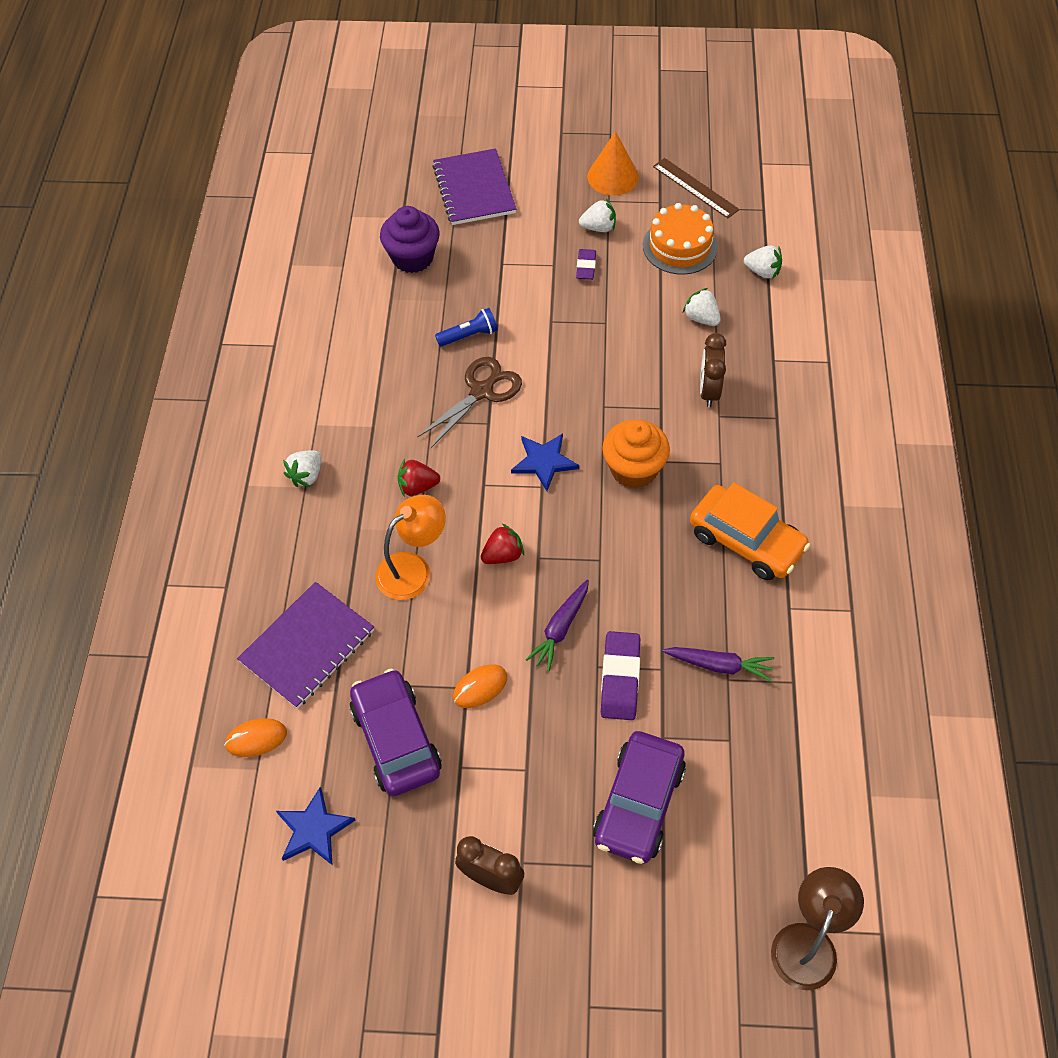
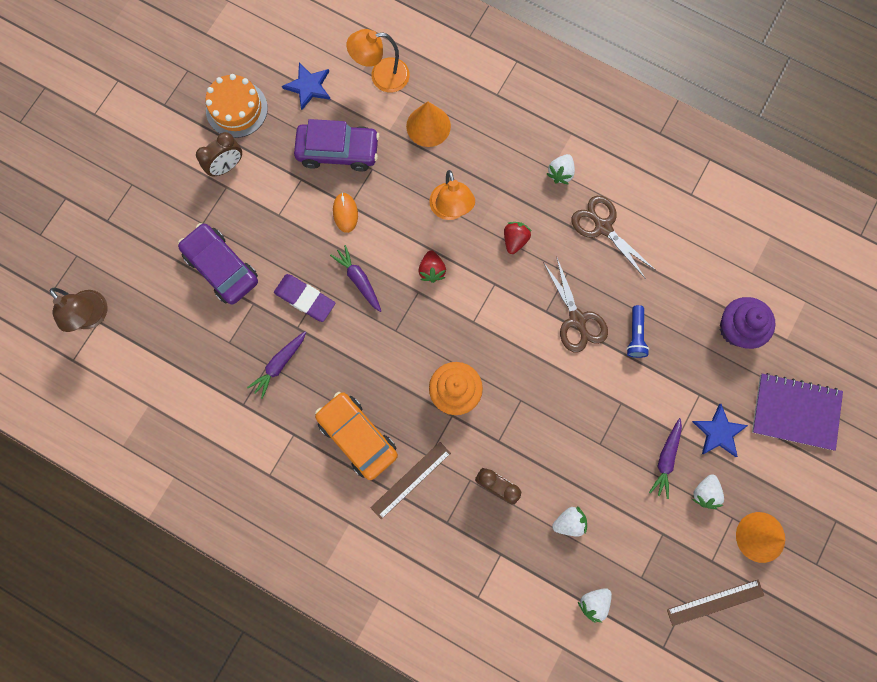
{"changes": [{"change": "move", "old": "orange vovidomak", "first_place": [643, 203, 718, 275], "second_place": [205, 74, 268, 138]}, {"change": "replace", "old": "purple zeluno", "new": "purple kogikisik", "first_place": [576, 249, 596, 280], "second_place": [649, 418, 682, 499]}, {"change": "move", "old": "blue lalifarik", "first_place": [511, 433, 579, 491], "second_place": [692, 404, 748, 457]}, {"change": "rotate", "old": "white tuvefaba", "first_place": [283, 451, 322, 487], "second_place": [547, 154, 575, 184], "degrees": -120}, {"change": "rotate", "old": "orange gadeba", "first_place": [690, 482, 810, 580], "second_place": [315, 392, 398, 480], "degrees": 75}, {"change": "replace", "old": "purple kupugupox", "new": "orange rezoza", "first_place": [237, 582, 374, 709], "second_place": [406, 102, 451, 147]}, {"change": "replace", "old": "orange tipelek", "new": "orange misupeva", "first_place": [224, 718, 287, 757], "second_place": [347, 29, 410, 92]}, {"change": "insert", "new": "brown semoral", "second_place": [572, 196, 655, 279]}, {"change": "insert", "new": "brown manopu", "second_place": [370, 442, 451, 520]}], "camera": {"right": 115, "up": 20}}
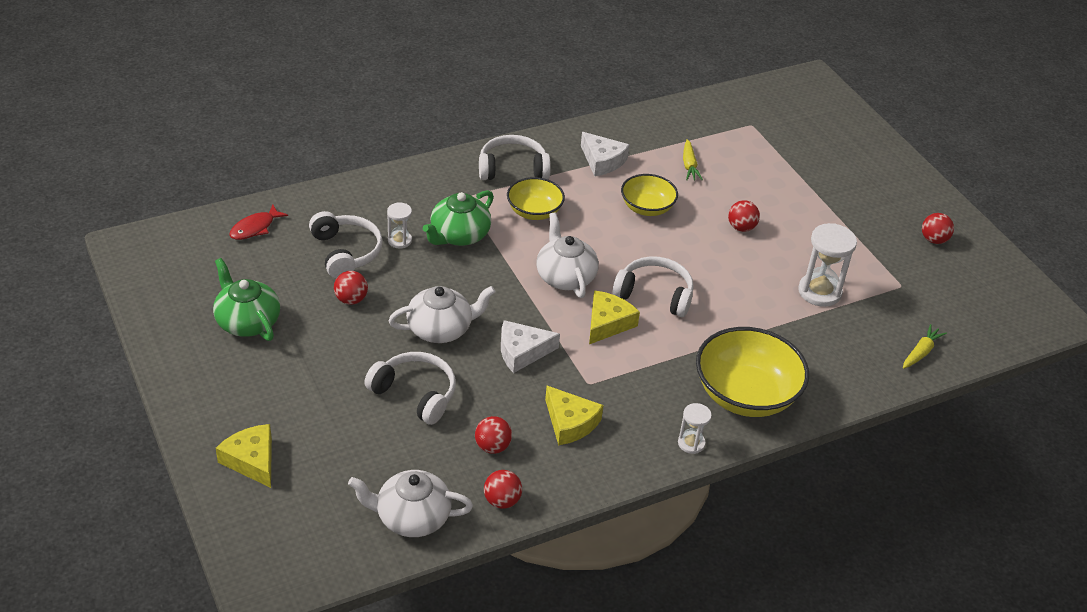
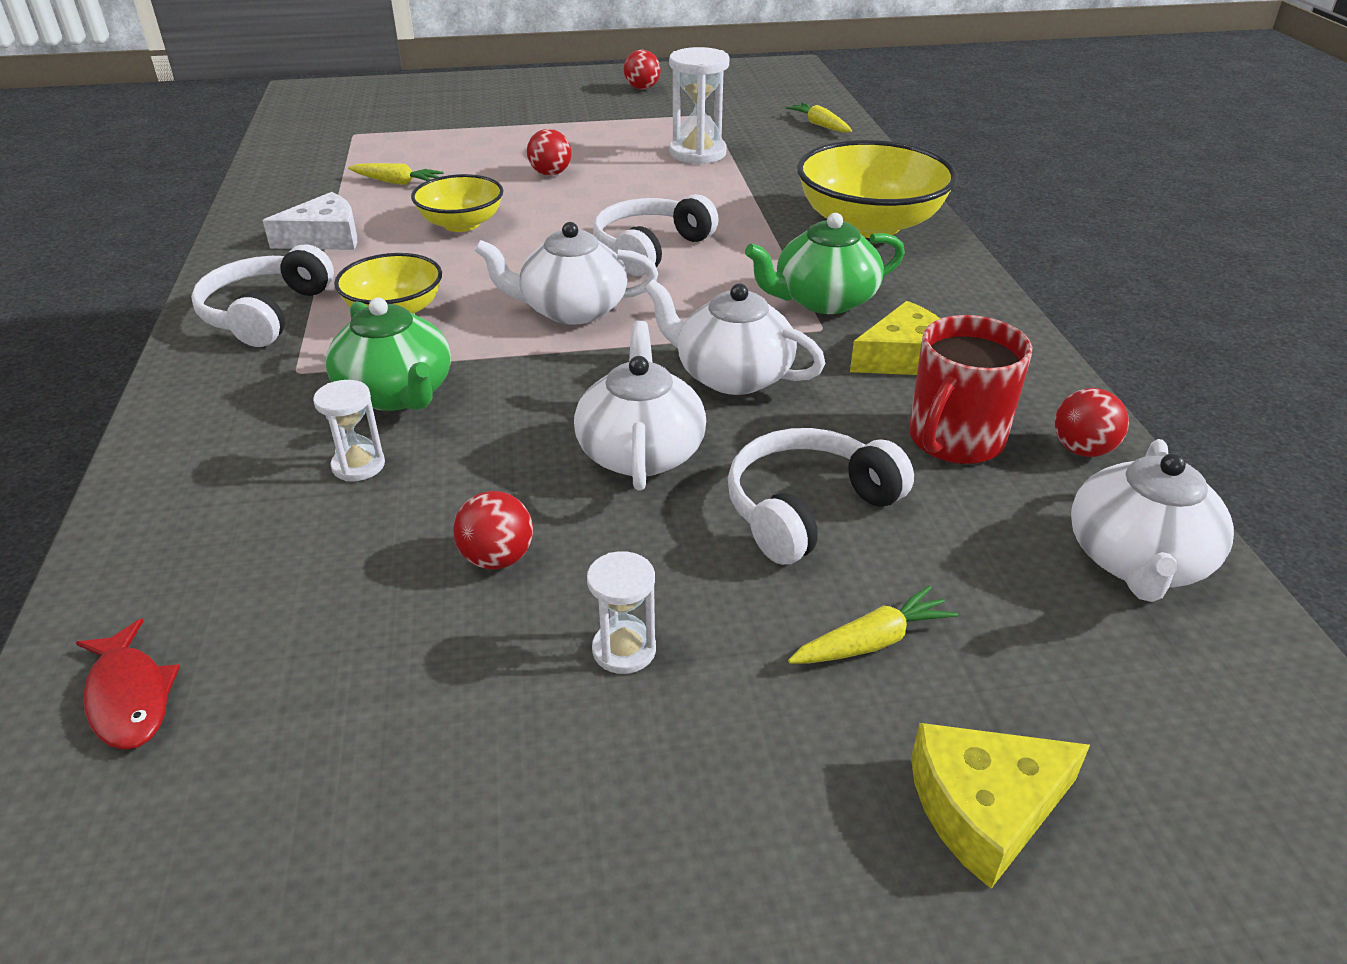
{"changes": [{"change": "delete", "old": "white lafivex", "first_place": [309, 211, 383, 278]}, {"change": "move", "old": "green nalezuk", "first_place": [213, 258, 280, 341], "second_place": [745, 213, 905, 314]}, {"change": "delete", "old": "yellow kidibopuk", "first_place": [589, 290, 640, 344]}, {"change": "replace", "old": "white kidibopuk", "new": "white nalezuk", "first_place": [501, 320, 560, 373], "second_place": [644, 279, 825, 395]}, {"change": "move", "old": "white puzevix", "first_place": [678, 403, 712, 454], "second_place": [587, 551, 656, 674]}, {"change": "replace", "old": "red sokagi", "new": "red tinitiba", "first_place": [475, 416, 512, 454], "second_place": [909, 315, 1032, 464]}, {"change": "insert", "new": "yellow kogikisik", "second_place": [788, 585, 958, 664]}], "camera": {"right": -70, "up": -5}}
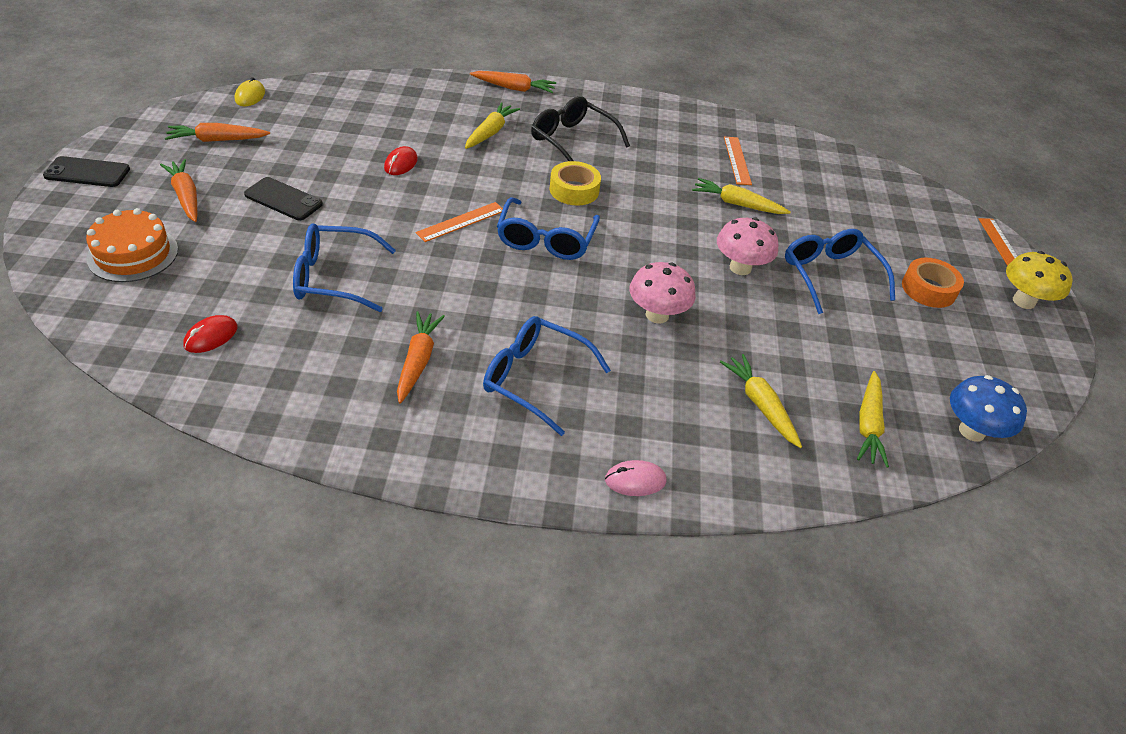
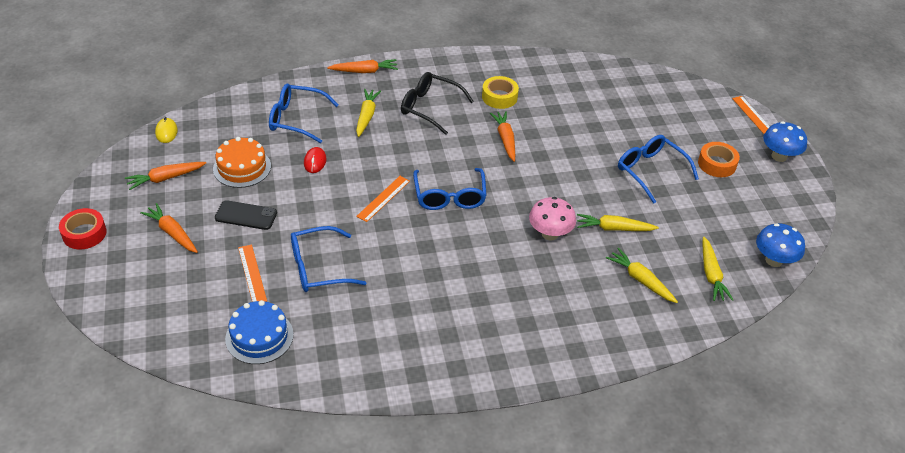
{"changes": [{"change": "move", "old": "orange manopu", "first_place": [724, 137, 752, 185], "second_place": [238, 244, 267, 302]}, {"change": "replace", "old": "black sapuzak", "new": "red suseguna", "first_place": [43, 156, 130, 187], "second_place": [59, 208, 106, 249]}, {"change": "move", "old": "yellow suseguna", "first_place": [550, 161, 601, 206], "second_place": [482, 76, 519, 109]}, {"change": "move", "old": "yellow kogikisik", "first_place": [692, 178, 791, 214], "second_place": [577, 214, 659, 231]}, {"change": "move", "old": "orange vovidomak", "first_place": [86, 208, 178, 282], "second_place": [213, 137, 271, 188]}, {"change": "delete", "old": "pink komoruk", "first_place": [717, 217, 779, 275]}, {"change": "recolor", "old": "yellow komoruk", "new": "blue komoruk", "first_place": [1006, 251, 1073, 309], "second_place": [763, 122, 807, 162]}, {"change": "move", "old": "orange kogikisik", "first_place": [397, 311, 445, 404], "second_place": [490, 111, 515, 162]}, {"change": "replace", "old": "red tipelek", "new": "blue vovidomak", "first_place": [183, 315, 238, 353], "second_place": [225, 300, 294, 364]}, {"change": "move", "old": "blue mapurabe", "first_place": [483, 316, 611, 436], "second_place": [269, 84, 338, 143]}, {"change": "delete", "old": "pink tipelek", "first_place": [605, 460, 666, 496]}], "camera": {"right": -15, "up": 0}}
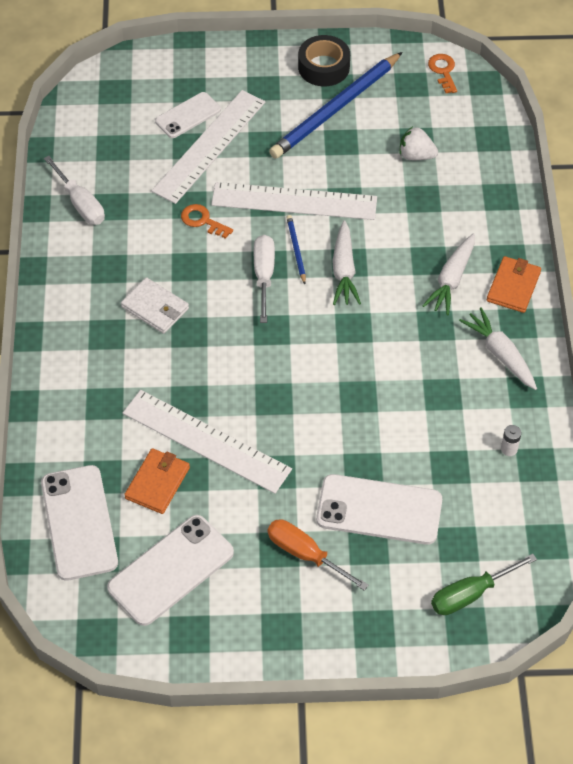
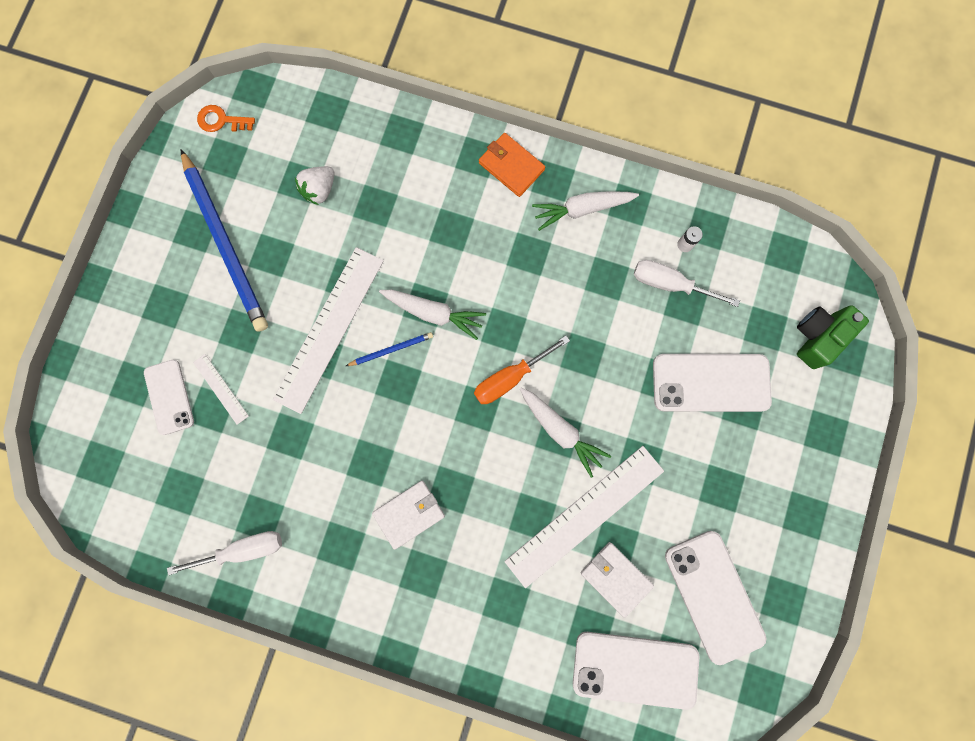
{"changes": [{"change": "delete", "old": "black suseguna", "first_place": [298, 35, 350, 86]}, {"change": "resize", "old": "white manopu", "first_place": [152, 90, 265, 204], "second_place": [193, 354, 249, 425], "factor": 0.45}, {"change": "delete", "old": "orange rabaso", "first_place": [181, 204, 233, 239]}, {"change": "rotate", "old": "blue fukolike", "first_place": [286, 215, 306, 284], "second_place": [346, 332, 433, 366], "degrees": 150}, {"change": "move", "old": "white kogikisik", "first_place": [422, 233, 475, 315], "second_place": [520, 387, 611, 478]}, {"change": "move", "old": "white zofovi", "first_place": [254, 235, 275, 323], "second_place": [634, 260, 740, 307]}, {"change": "recolor", "old": "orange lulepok", "new": "white lulepok", "first_place": [124, 448, 190, 514], "second_place": [580, 542, 654, 618]}, {"change": "rotate", "old": "white sapuzak", "first_place": [316, 474, 442, 545], "second_place": [653, 354, 772, 412], "degrees": 60}, {"change": "move", "old": "orange zofovi", "first_place": [268, 519, 369, 591], "second_place": [474, 336, 570, 404]}, {"change": "replace", "old": "green zofovi", "new": "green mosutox", "first_place": [431, 554, 537, 615], "second_place": [797, 305, 869, 369]}], "camera": {"right": -70, "up": 25}}
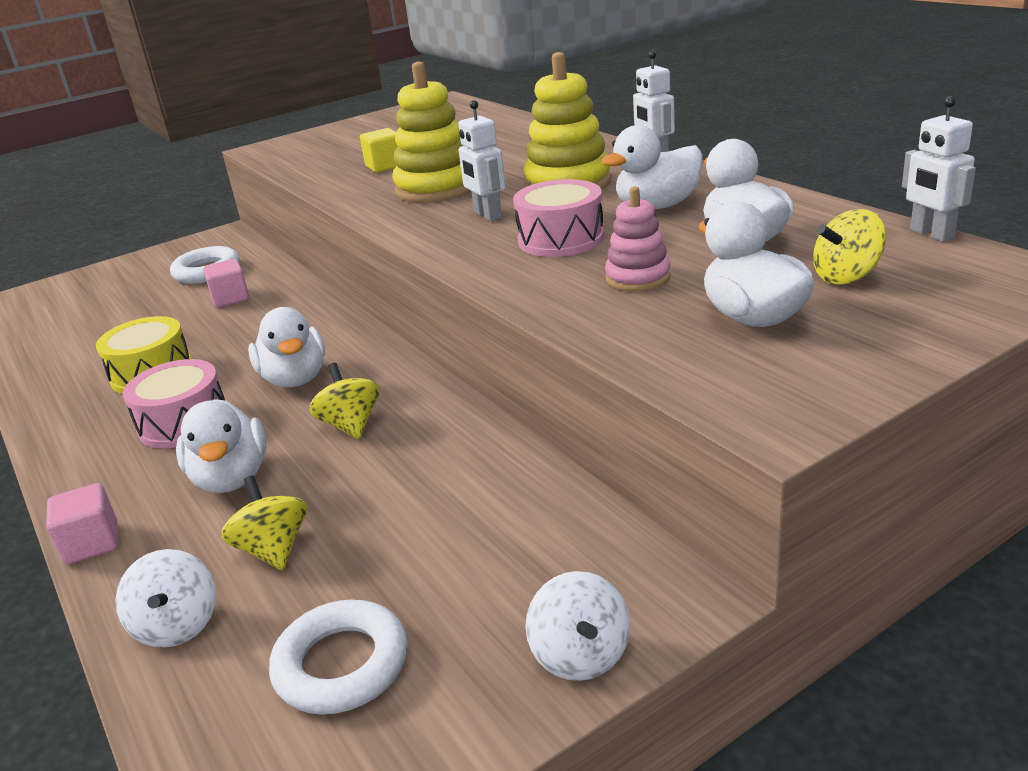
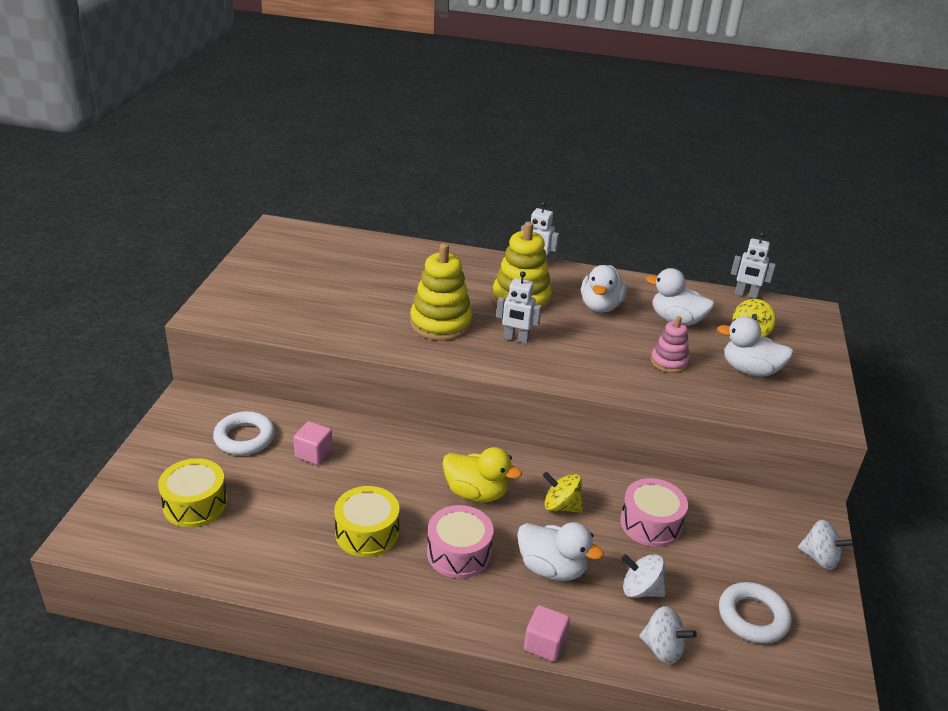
{"changes": [{"change": "delete", "old": "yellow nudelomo", "first_place": [360, 128, 398, 173]}, {"change": "move", "old": "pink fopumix", "first_place": [513, 179, 604, 257], "second_place": [620, 478, 688, 547]}, {"change": "recolor", "old": "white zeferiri", "new": "yellow zeferiri", "first_place": [248, 307, 325, 387], "second_place": [442, 447, 522, 503]}, {"change": "recolor", "old": "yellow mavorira", "new": "white mavorira", "first_place": [221, 475, 307, 570], "second_place": [621, 554, 665, 598]}, {"change": "insert", "new": "yellow fopumix", "second_place": [158, 458, 227, 527]}], "camera": {"right": -50, "up": 5}}
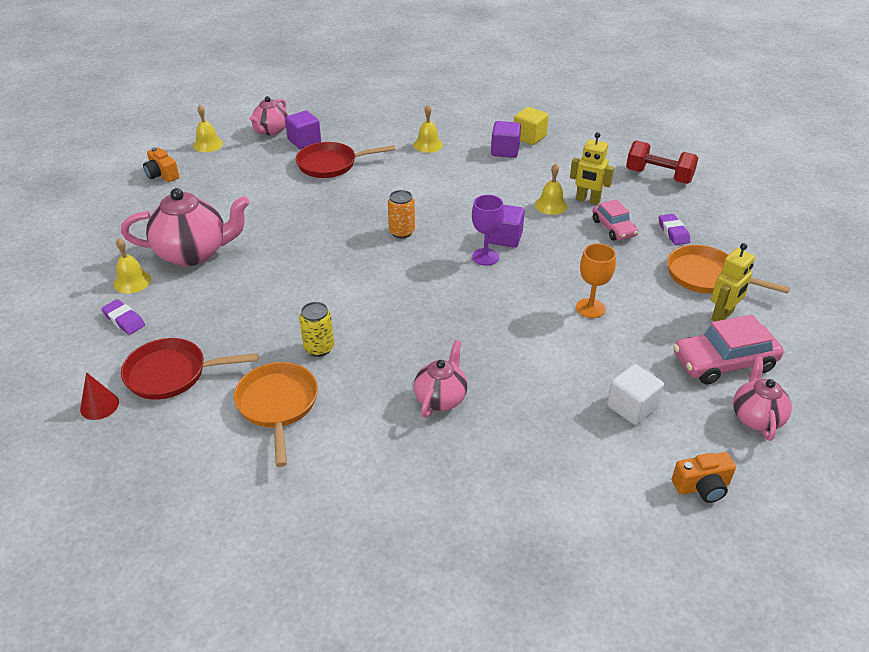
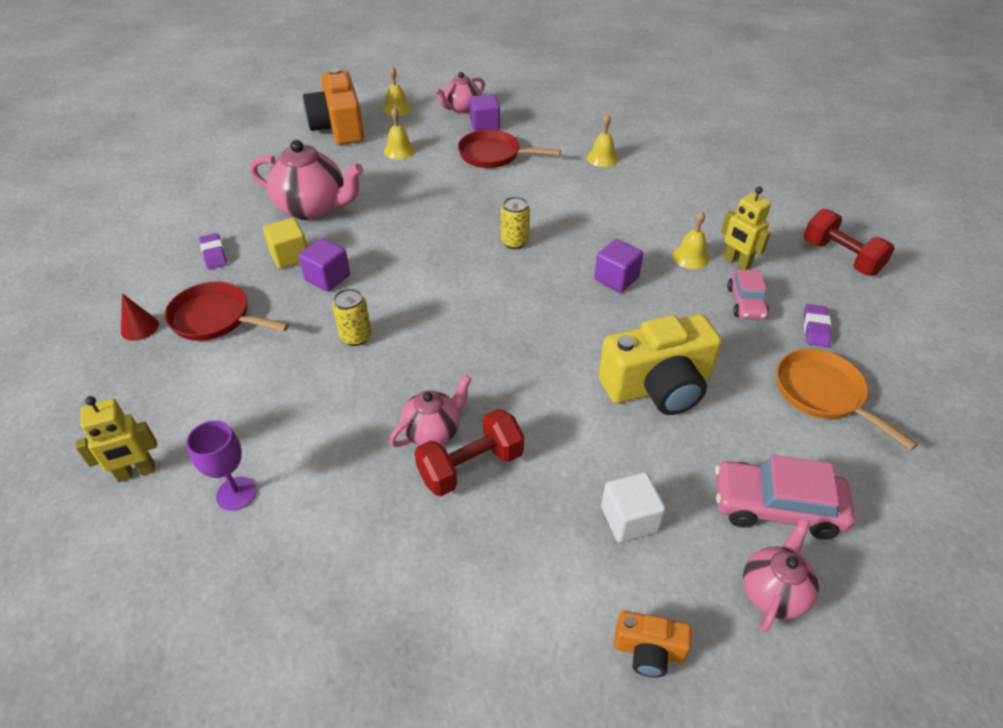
{"changes": [{"change": "move", "old": "yellow nudelomo", "first_place": [514, 107, 549, 145], "second_place": [263, 218, 308, 269]}, {"change": "move", "old": "purple nudelomo", "first_place": [491, 121, 521, 158], "second_place": [298, 238, 350, 292]}, {"change": "resize", "old": "orange mosutox", "first_place": [143, 147, 179, 182], "second_place": [303, 68, 364, 145], "factor": 2.07}, {"change": "recolor", "old": "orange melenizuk", "new": "yellow melenizuk", "first_place": [388, 190, 415, 238], "second_place": [501, 197, 530, 249]}, {"change": "move", "old": "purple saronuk", "first_place": [472, 195, 504, 266], "second_place": [186, 420, 257, 511]}, {"change": "move", "old": "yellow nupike", "first_place": [114, 238, 151, 294], "second_place": [384, 107, 415, 159]}, {"change": "replace", "old": "orange saronuk", "new": "yellow mosutox", "first_place": [576, 243, 616, 318], "second_place": [599, 314, 722, 415]}, {"change": "move", "old": "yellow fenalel", "first_place": [711, 243, 755, 322], "second_place": [75, 396, 157, 482]}, {"change": "delete", "old": "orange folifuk", "first_place": [234, 362, 318, 467]}, {"change": "insert", "new": "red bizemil", "second_place": [414, 409, 524, 496]}], "camera": {"right": 25, "up": 5}}
